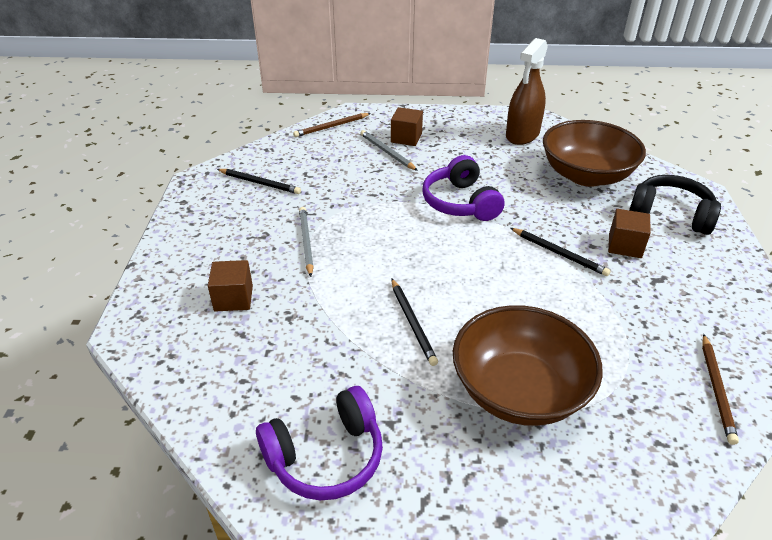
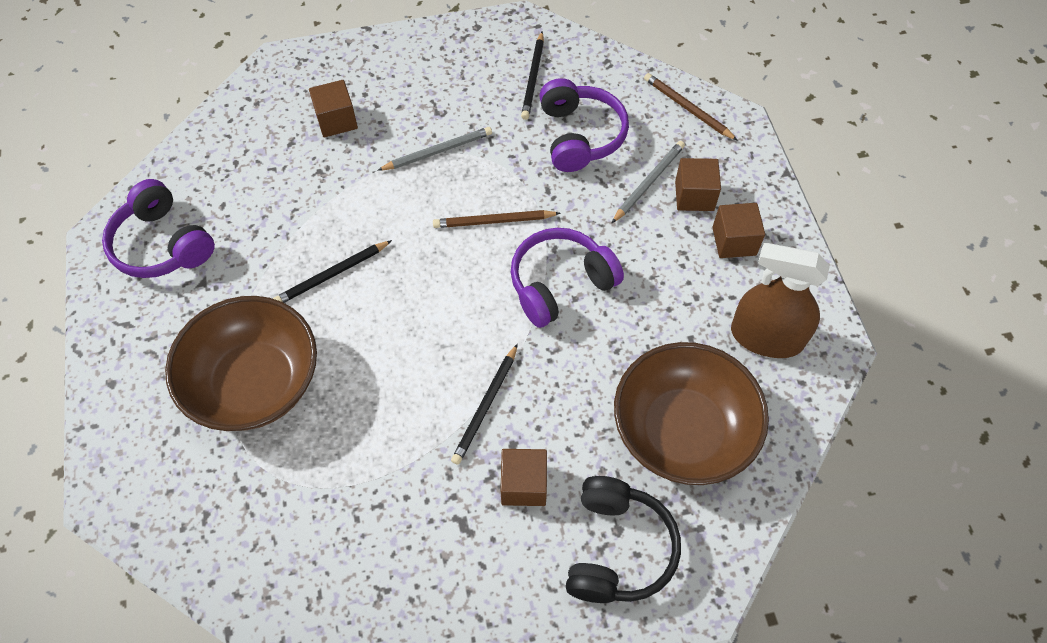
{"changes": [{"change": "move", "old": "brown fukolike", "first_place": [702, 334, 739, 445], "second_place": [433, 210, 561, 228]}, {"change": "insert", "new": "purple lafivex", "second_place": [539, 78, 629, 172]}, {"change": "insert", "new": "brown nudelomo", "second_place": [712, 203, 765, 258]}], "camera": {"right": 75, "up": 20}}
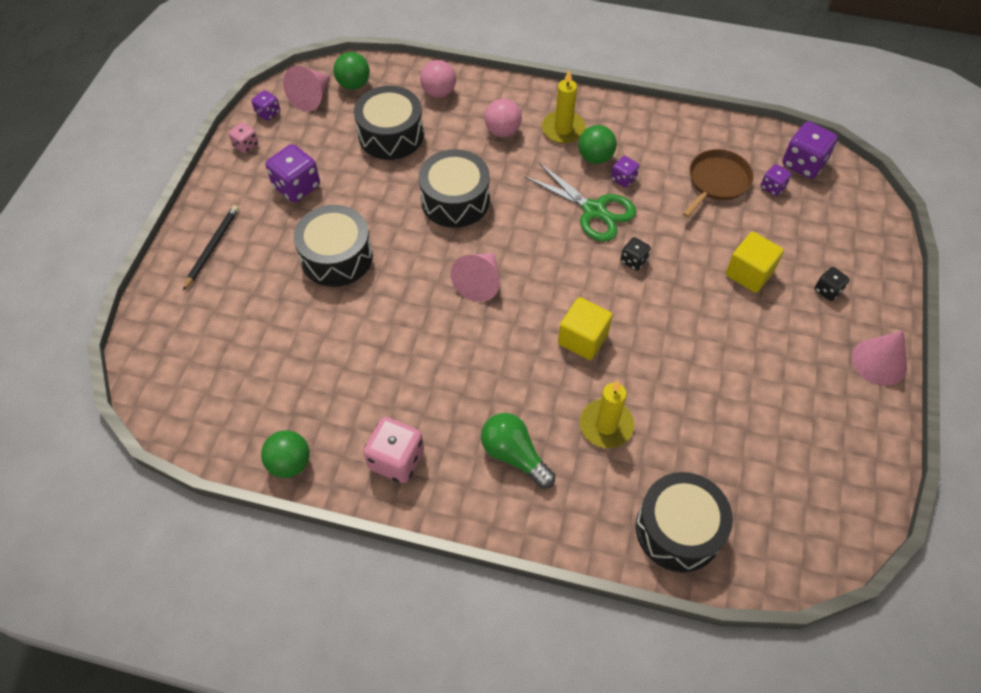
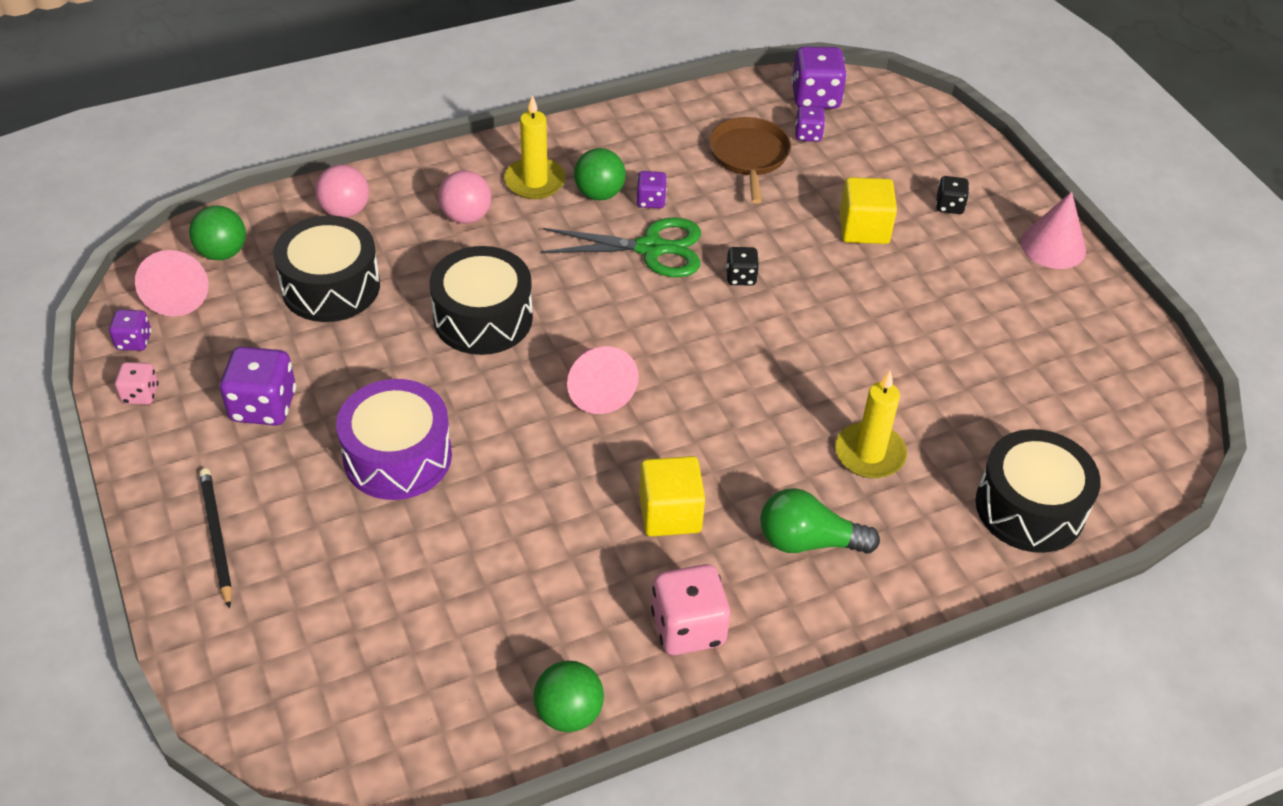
{"changes": [{"change": "recolor", "old": "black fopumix", "new": "purple fopumix", "first_place": [294, 205, 373, 287], "second_place": [336, 379, 452, 500]}, {"change": "move", "old": "yellow nudelomo", "first_place": [558, 297, 613, 360], "second_place": [639, 456, 705, 536]}], "camera": {"right": -40, "up": -10}}
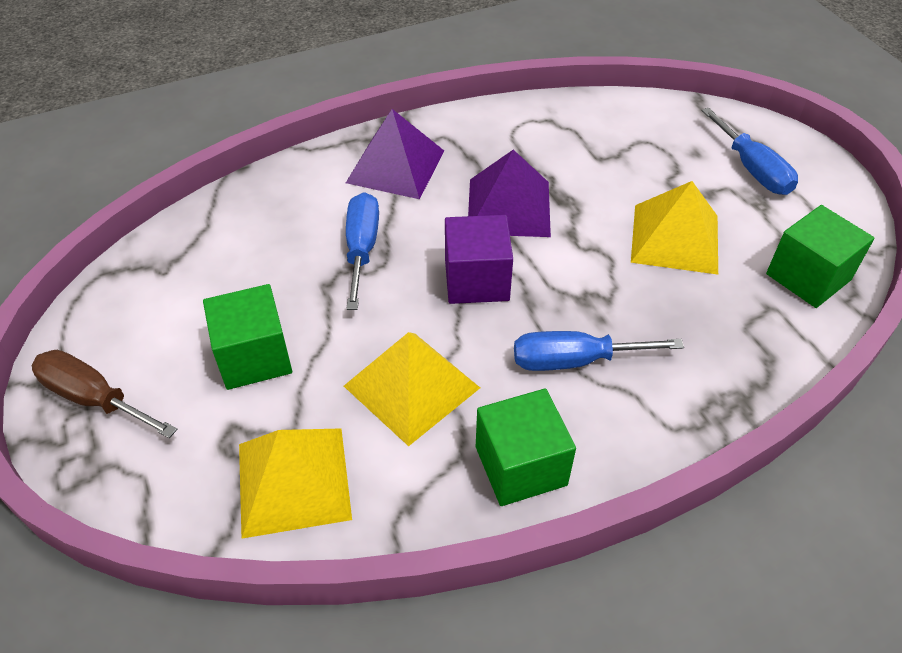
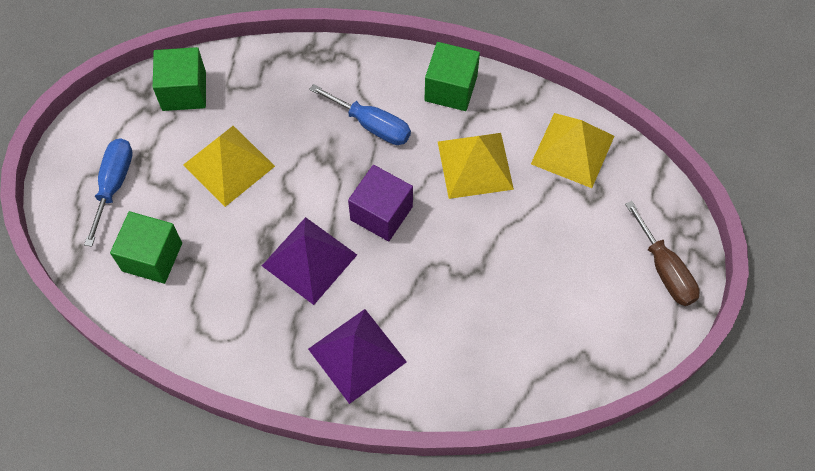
{"changes": [{"change": "delete", "old": "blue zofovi", "first_place": [346, 192, 379, 310]}, {"change": "move", "old": "green nudelomo", "first_place": [203, 284, 292, 390], "second_place": [110, 211, 182, 284]}], "camera": {"right": -145, "up": 15}}
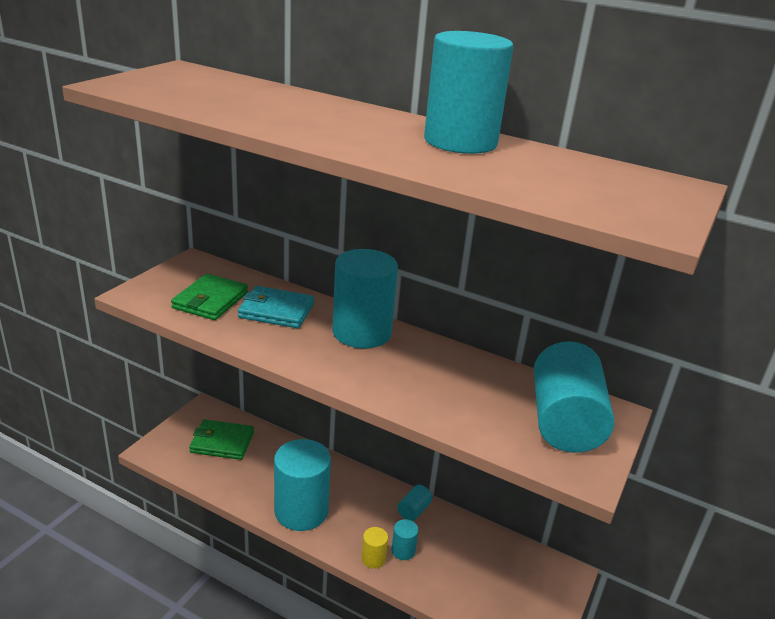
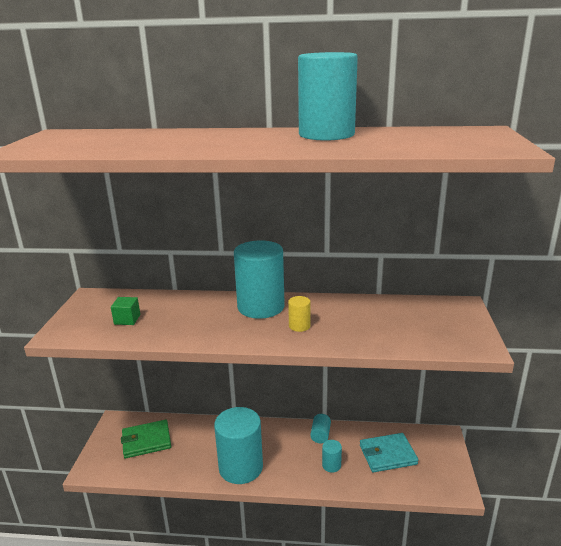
{"changes": [{"change": "replace", "old": "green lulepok", "new": "green nudelomo", "first_place": [171, 274, 248, 320], "second_place": [111, 297, 140, 325]}, {"change": "move", "old": "turquoise lulepok", "first_place": [238, 286, 314, 328], "second_place": [360, 433, 418, 472]}, {"change": "delete", "old": "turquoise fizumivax", "first_place": [534, 341, 614, 453]}, {"change": "move", "old": "yellow fizumivax", "first_place": [361, 527, 388, 569], "second_place": [288, 296, 310, 332]}], "camera": {"right": -20, "up": -5}}
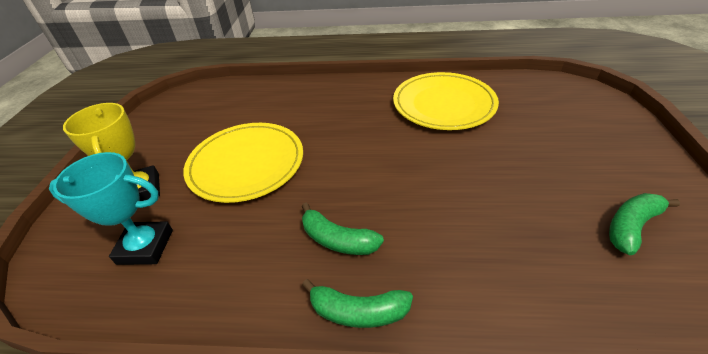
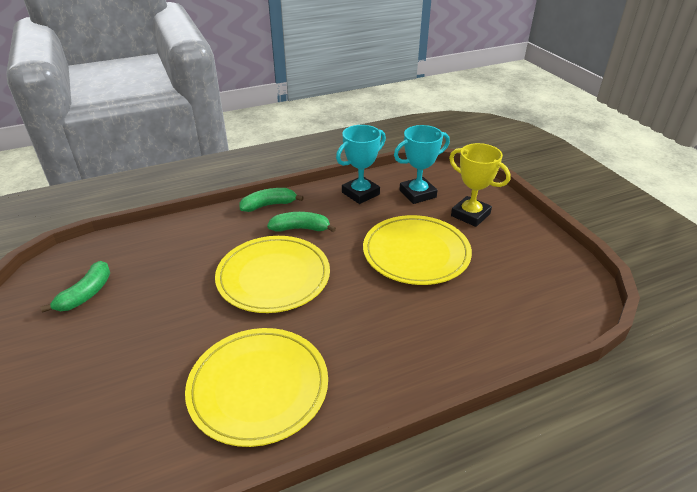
{"changes": [{"change": "insert", "new": "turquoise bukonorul", "second_place": [336, 125, 386, 204]}, {"change": "insert", "new": "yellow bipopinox", "second_place": [215, 236, 330, 313]}], "camera": {"right": 150, "up": -5}}
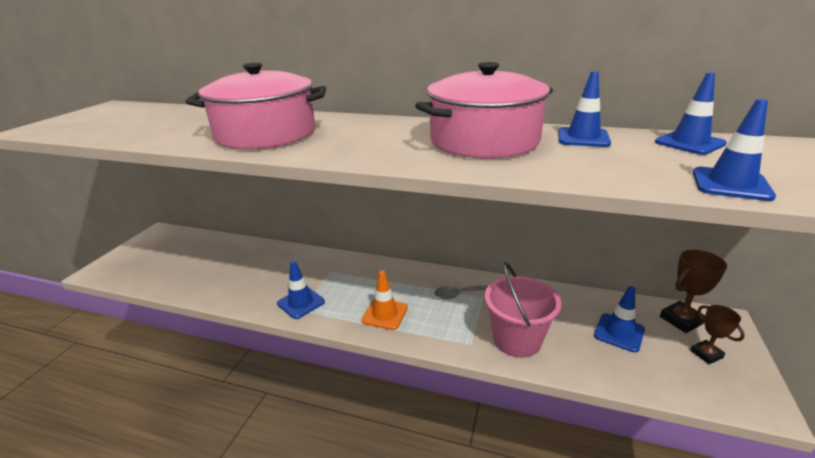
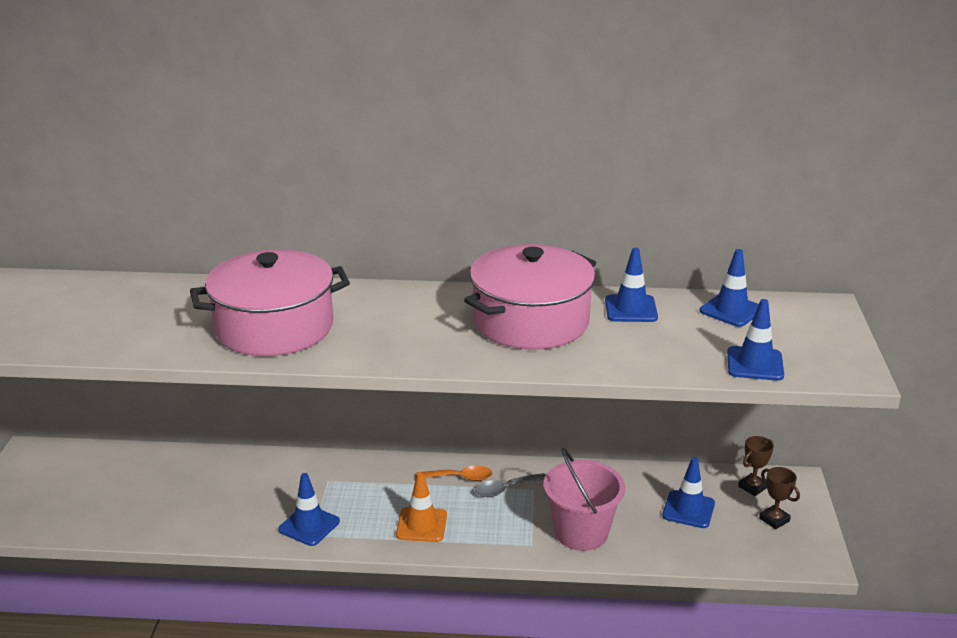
{"changes": [{"change": "resize", "old": "brown bukonorul", "first_place": [660, 250, 727, 333], "second_place": [738, 436, 774, 496], "factor": 0.66}, {"change": "insert", "new": "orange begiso", "second_place": [416, 465, 492, 481]}], "camera": {"right": -15, "up": 0}}
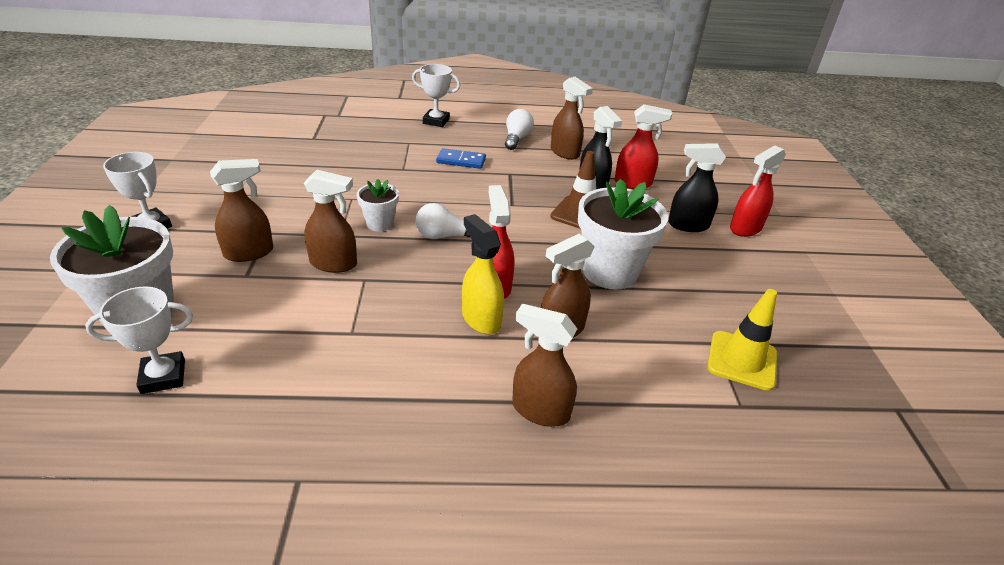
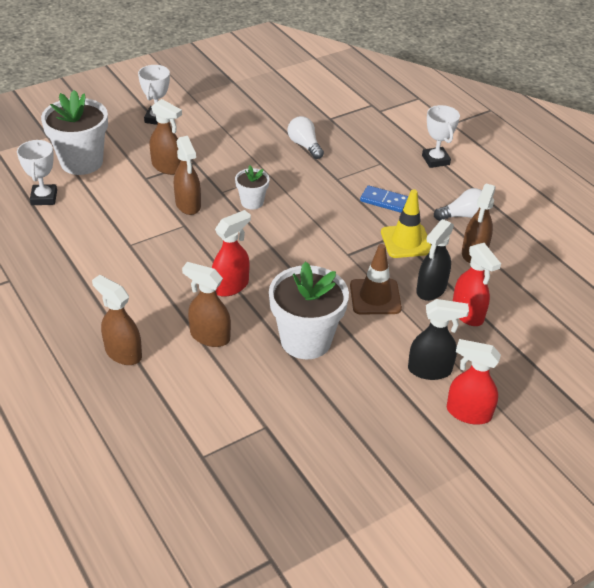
{"changes": [{"change": "rotate", "old": "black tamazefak", "first_place": [668, 143, 726, 232], "second_place": [408, 299, 469, 380], "degrees": 120}, {"change": "rotate", "old": "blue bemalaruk", "first_place": [436, 148, 486, 169], "second_place": [360, 185, 408, 213], "degrees": -45}, {"change": "move", "old": "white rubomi", "first_place": [415, 203, 471, 239], "second_place": [287, 116, 324, 159]}, {"change": "delete", "old": "yellow tamazefak", "first_place": [462, 214, 504, 334]}, {"change": "rotate", "old": "white bukonorul", "first_place": [85, 286, 193, 394], "second_place": [17, 140, 57, 205], "degrees": 45}, {"change": "move", "old": "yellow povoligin", "first_place": [707, 289, 777, 391], "second_place": [381, 189, 432, 258]}, {"change": "rotate", "old": "brown tamazefak", "first_place": [512, 303, 577, 427], "second_place": [92, 275, 142, 365], "degrees": -45}], "camera": {"right": 60, "up": 5}}
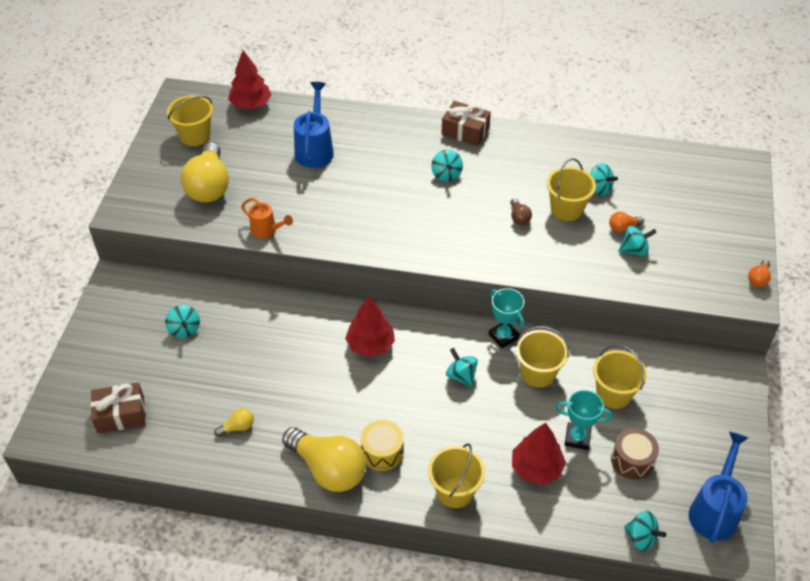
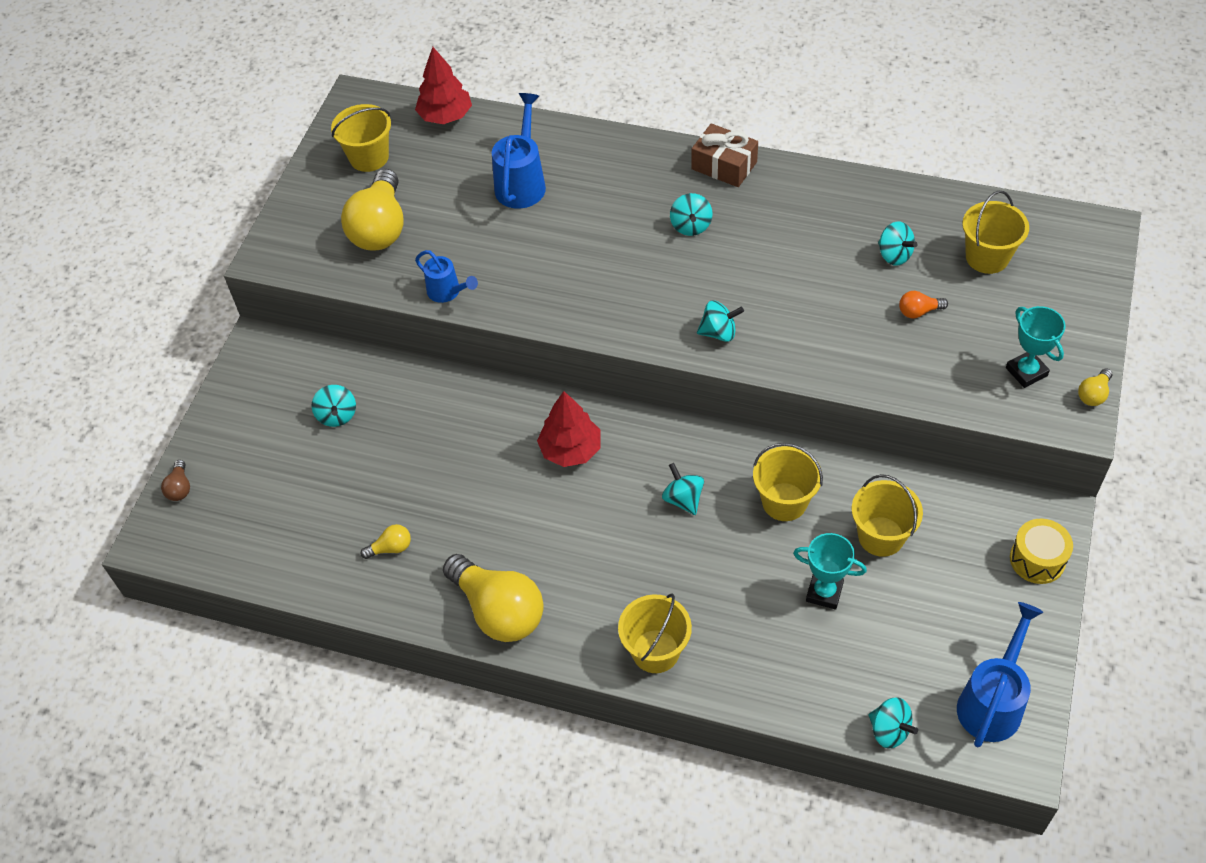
{"changes": [{"change": "move", "old": "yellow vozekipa", "first_place": [547, 158, 596, 221], "second_place": [962, 191, 1029, 274]}, {"change": "recolor", "old": "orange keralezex", "new": "blue keralezex", "first_place": [241, 198, 293, 238], "second_place": [415, 250, 478, 303]}, {"change": "move", "old": "brown rubomi", "first_place": [510, 198, 532, 225], "second_place": [161, 460, 190, 501]}, {"change": "move", "old": "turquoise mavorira", "first_place": [618, 226, 657, 256], "second_place": [697, 301, 744, 342]}, {"change": "recolor", "old": "orange rubomi", "new": "yellow rubomi", "first_place": [748, 260, 771, 287], "second_place": [1078, 368, 1112, 406]}, {"change": "move", "old": "turquoise bukonorul", "first_place": [489, 288, 524, 348], "second_place": [1006, 306, 1066, 388]}, {"change": "delete", "old": "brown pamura", "first_place": [91, 382, 145, 433]}, {"change": "move", "old": "yellow fopumix", "first_place": [361, 420, 404, 471], "second_place": [1010, 519, 1073, 584]}, {"change": "delete", "old": "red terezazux", "first_place": [512, 423, 566, 485]}, {"change": "delete", "old": "brown fopumix", "first_place": [611, 428, 659, 480]}], "camera": {"right": 10, "up": 5}}
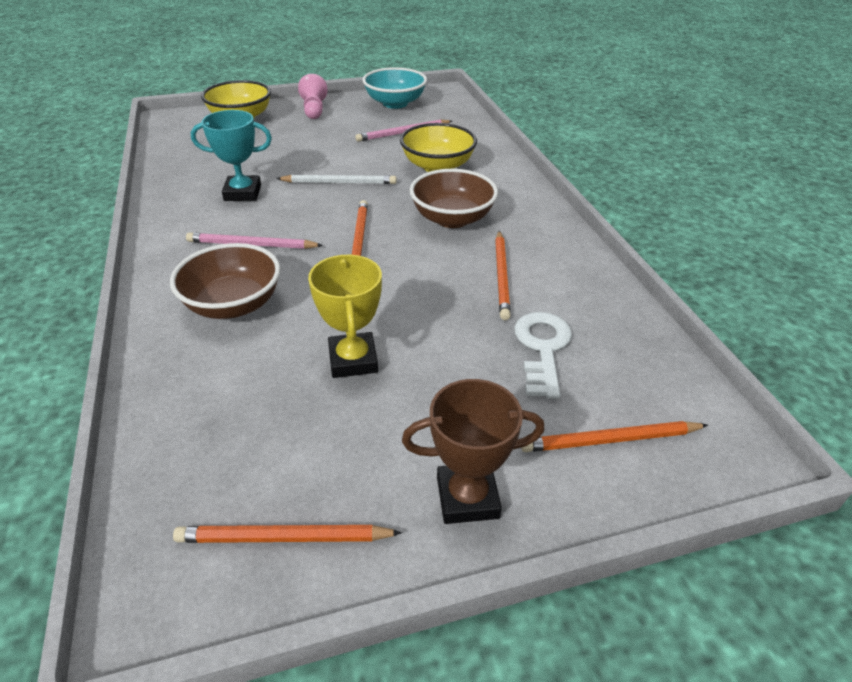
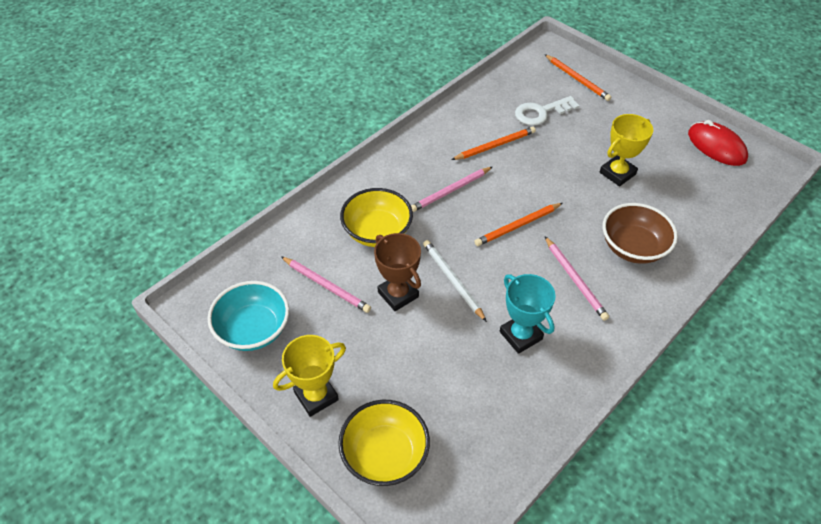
{"changes": [{"change": "replace", "old": "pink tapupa", "new": "yellow bukonorul", "first_place": [298, 74, 327, 119], "second_place": [273, 335, 346, 417]}, {"change": "replace", "old": "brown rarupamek", "new": "pink fukolike", "first_place": [410, 169, 498, 228], "second_place": [411, 167, 492, 212]}, {"change": "move", "old": "brown bukonorul", "first_place": [402, 379, 544, 524], "second_place": [374, 233, 421, 311]}, {"change": "replace", "old": "orange fukolike", "new": "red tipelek", "first_place": [173, 525, 402, 543], "second_place": [688, 120, 748, 166]}], "camera": {"right": -120, "up": 10}}
